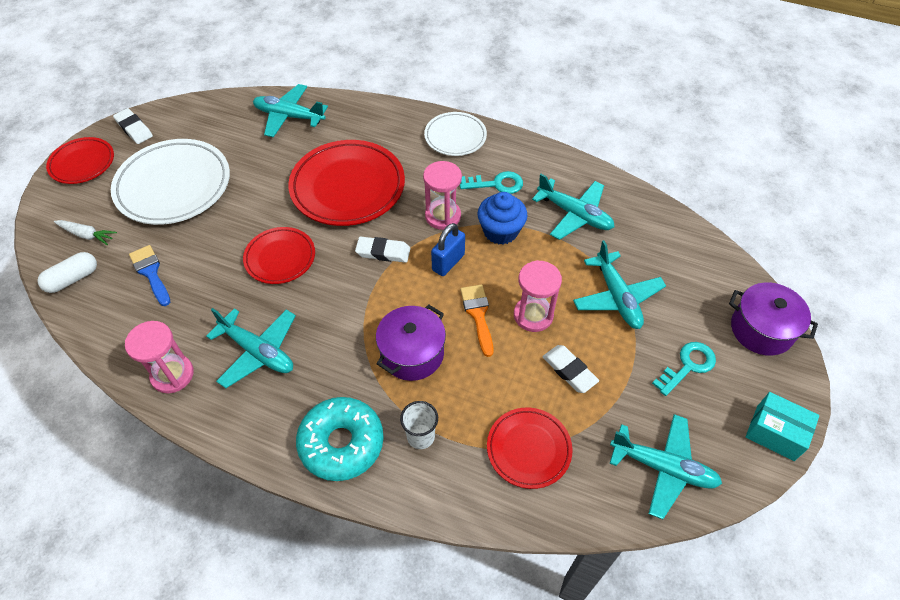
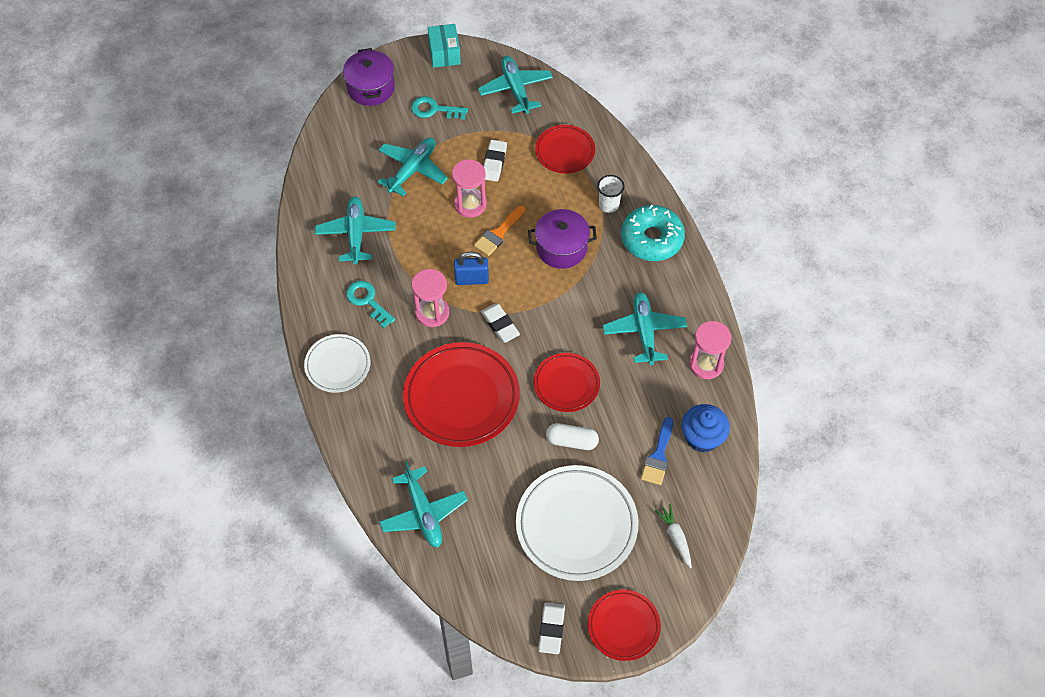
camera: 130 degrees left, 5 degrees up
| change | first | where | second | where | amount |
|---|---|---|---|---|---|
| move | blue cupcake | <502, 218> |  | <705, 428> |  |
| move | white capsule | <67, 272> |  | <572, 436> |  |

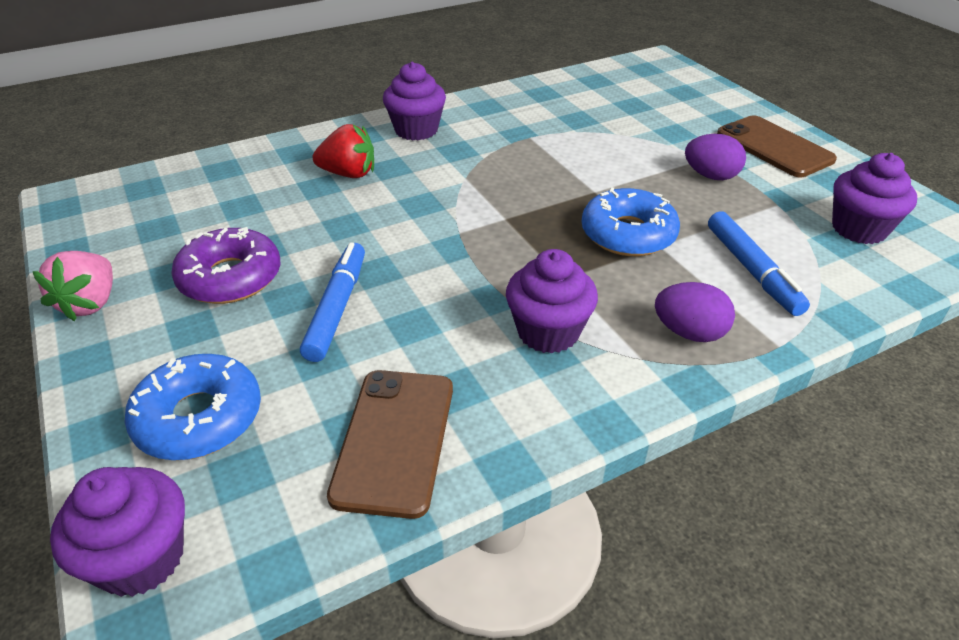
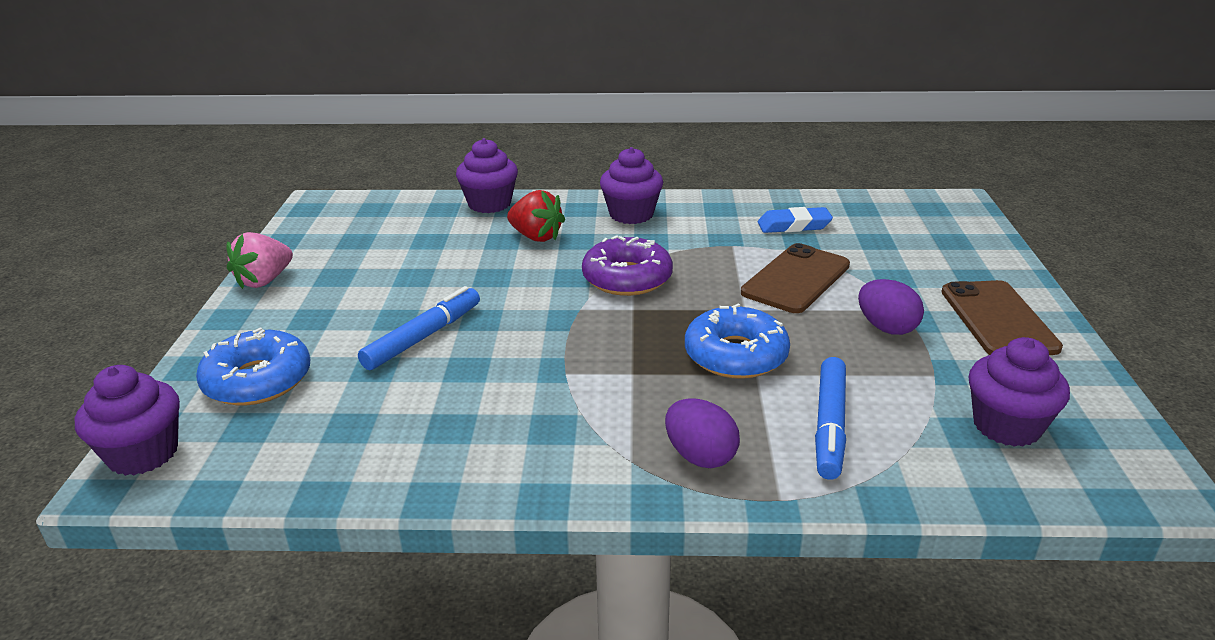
camera: 30 degrees right, 10 degrees down
| change | first | where | second | where | amount |
|---|---|---|---|---|---|
| move | purple donut | <225, 265> |  | <627, 265> |  |
| move | purple cupcake | <552, 301> |  | <487, 175> |  |
| move | brown phone | <390, 444> |  | <795, 278> |  |
| insert |  |  | blue eraser | <795, 220> |  |

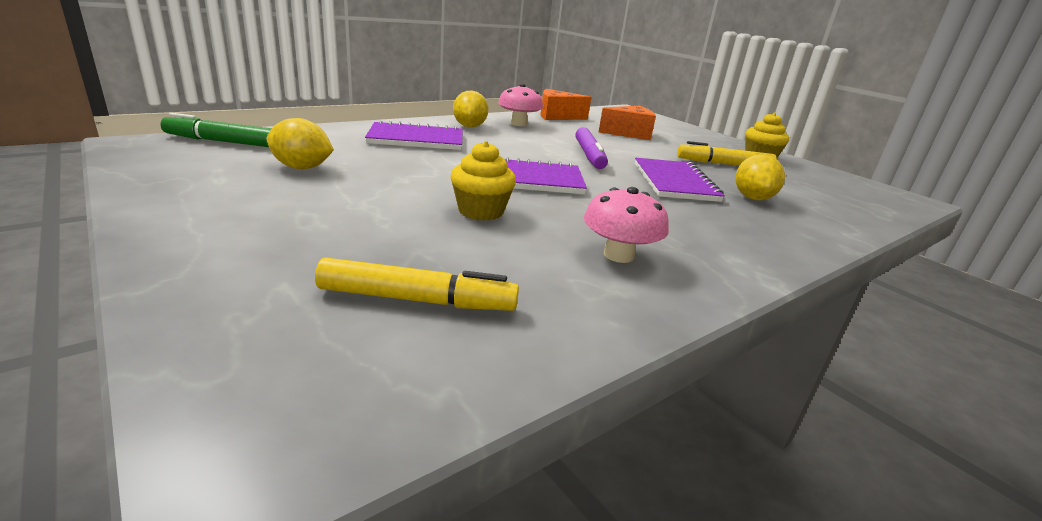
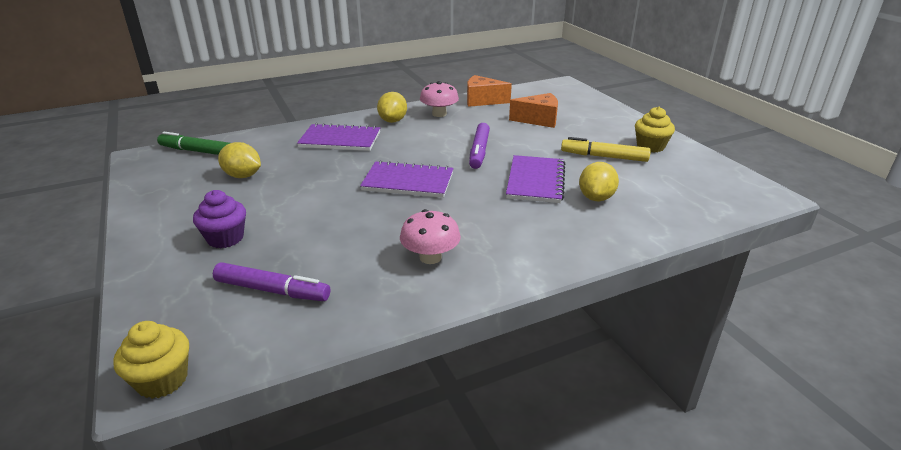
camera: 15 degrees right, 5 degrees up
| change | first | where | second | where | amount |
|---|---|---|---|---|---|
| move | yellow cupcake | <483, 181> |  | <151, 360> |  |
| recolor | yellow marker | <417, 284> | purple marker | <271, 281> |  |
| insert |  |  | purple cupcake | <219, 219> |  |

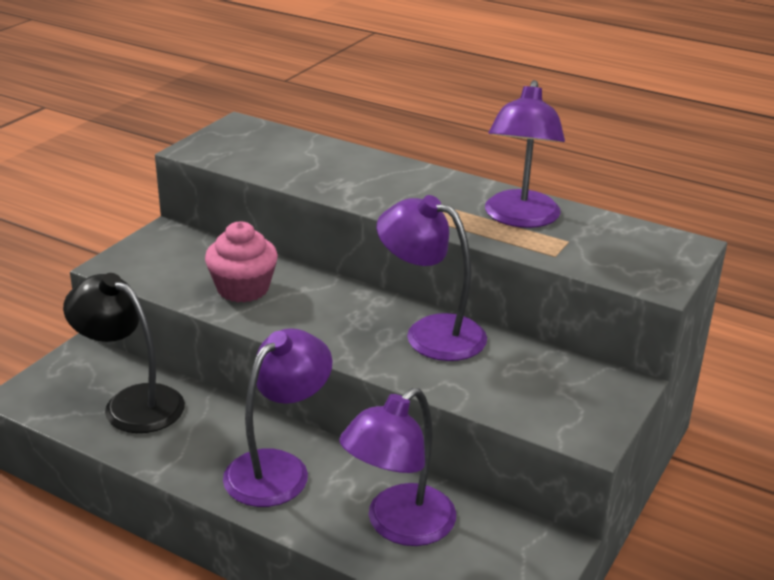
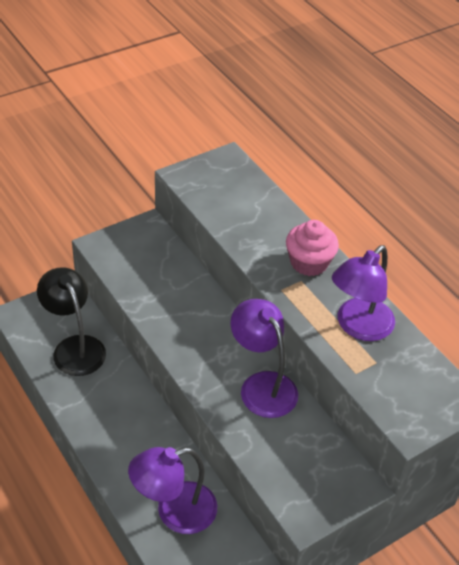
camera: 25 degrees right, 15 degrees up
| change | first | where | second | where | amount |
|---|---|---|---|---|---|
| move | pink cupcake | <241, 262> |  | <312, 248> |  |
| delete | purple lamp | <277, 417> |  |  |  |

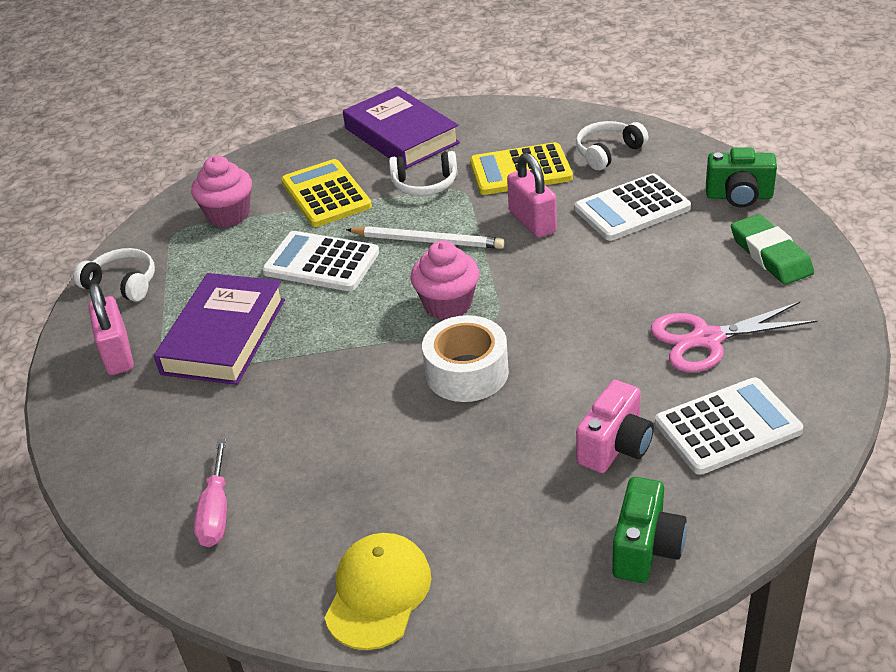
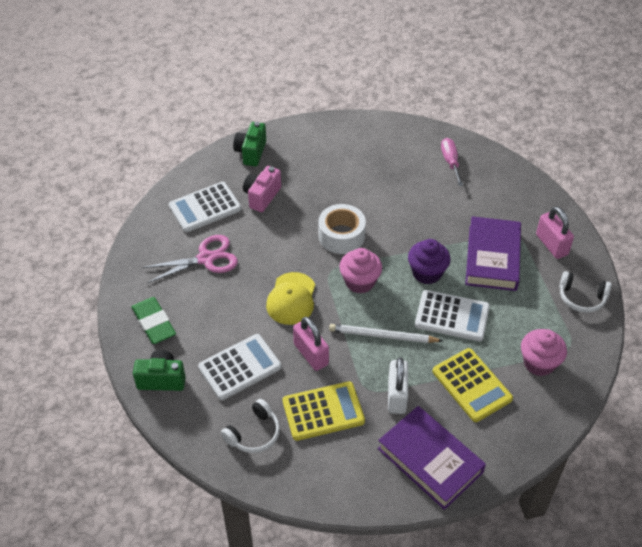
camera: 170 degrees right, 10 degrees up
| change | first | where | second | where | amount |
|---|---|---|---|---|---|
| replace | white headphones | <423, 173> | white padlock | <398, 385> |  |
| move | yellow cap | <377, 591> |  | <290, 298> |  |
| insert |  |  | purple cupcake | <429, 261> |  |

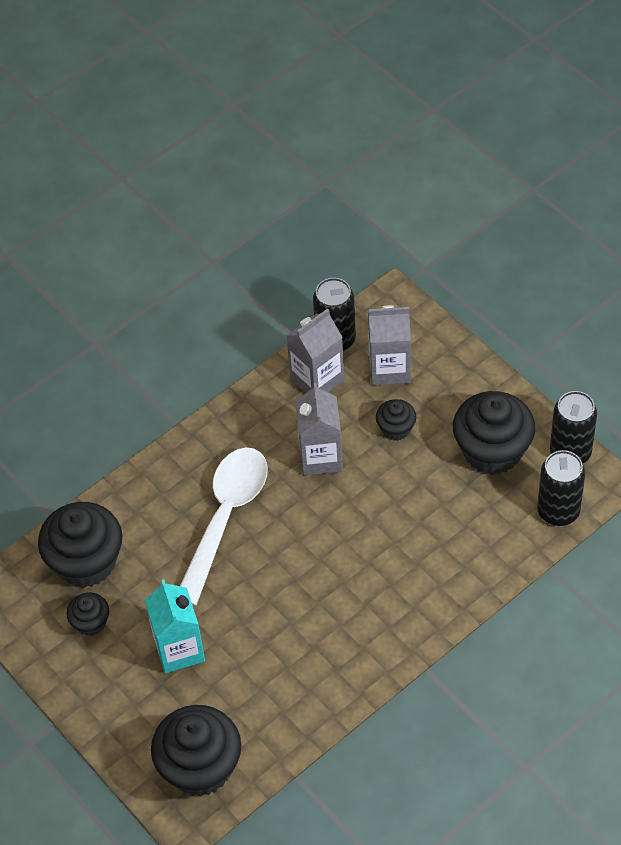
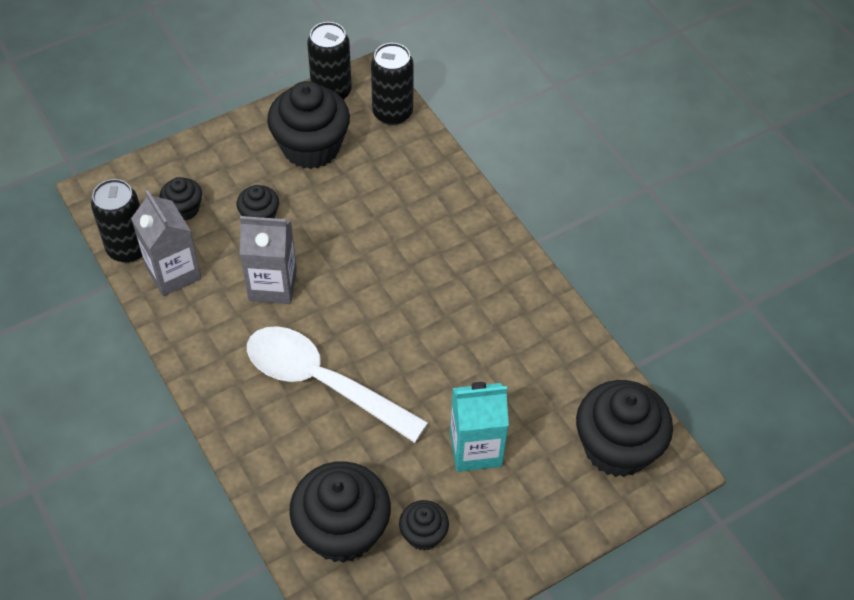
camera: 85 degrees left, 0 degrees up
| change | first | where | second | where | amount |
|---|---|---|---|---|---|
| replace | grey carton | <389, 345> | black cupcake | <181, 199> |  |

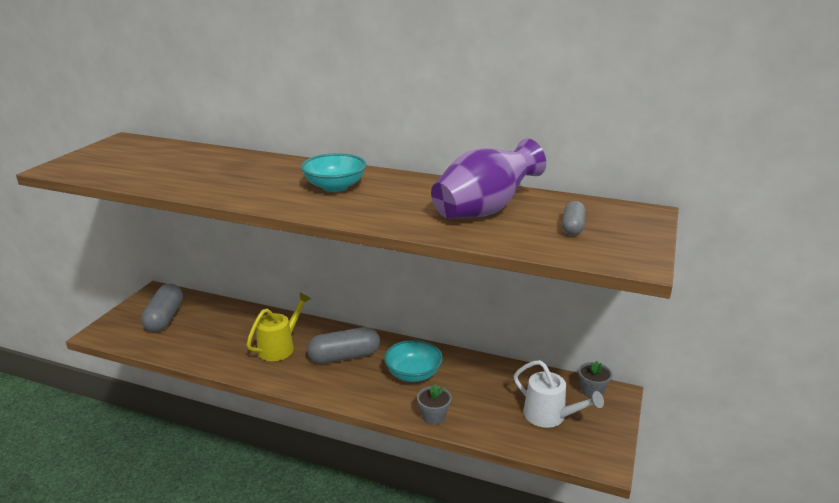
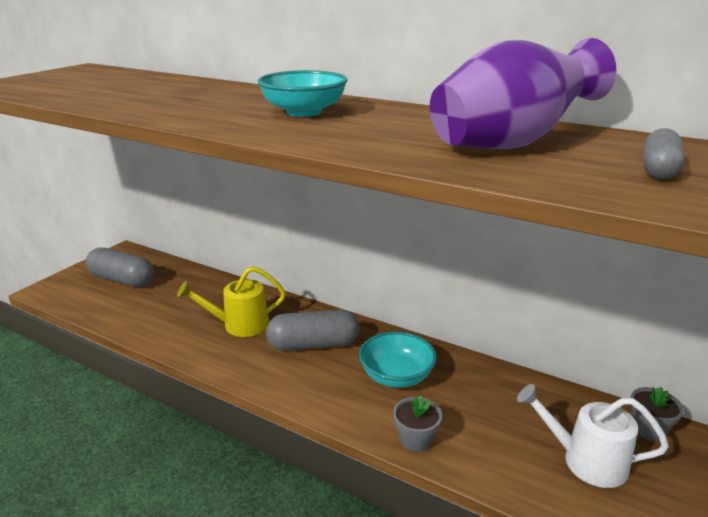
camera: 10 degrees right, 0 degrees up
| change | first | where | second | where | amount |
|---|---|---|---|---|---|
| rotate | grey capsule | <162, 308> |  | <120, 267> | 75 degrees counterclockwise |
| rotate | yellow watering can | <279, 326> |  | <231, 301> | 150 degrees counterclockwise |
| rotate | white watering can | <559, 394> |  | <593, 436> | 150 degrees clockwise |

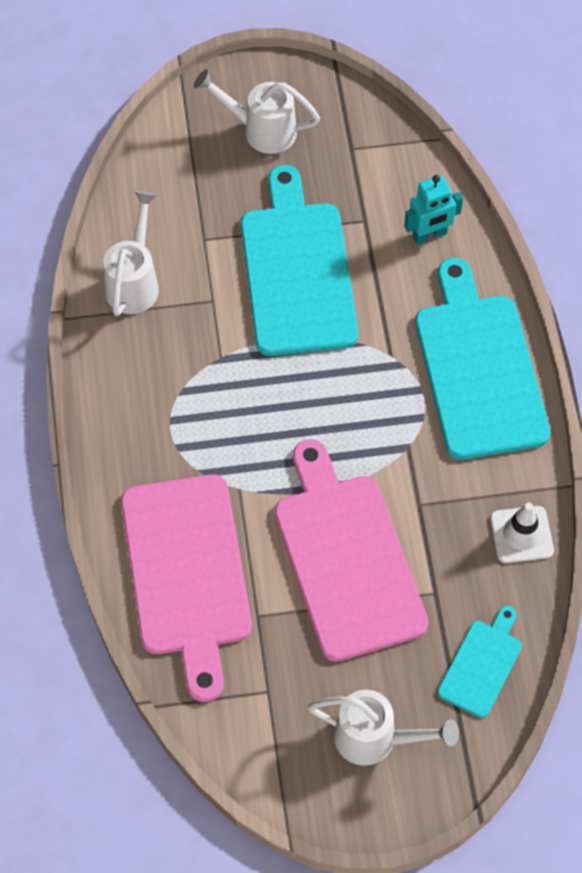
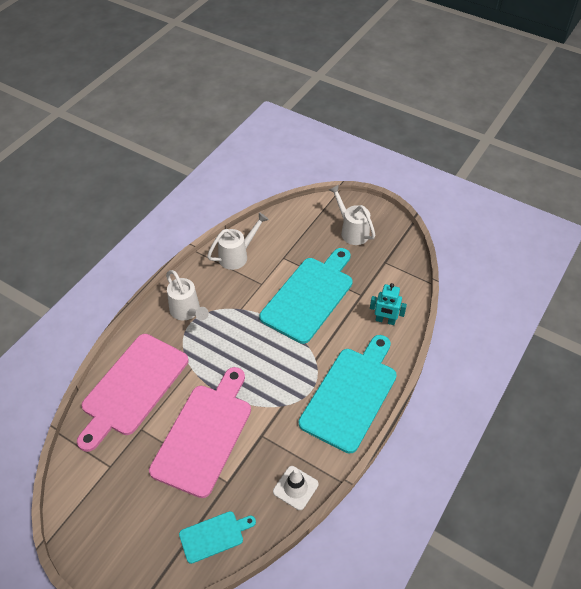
camera: 40 degrees right, 10 degrees down
| change | first | where | second | where | amount |
|---|---|---|---|---|---|
| move | white watering can | <383, 728> |  | <187, 295> |  |

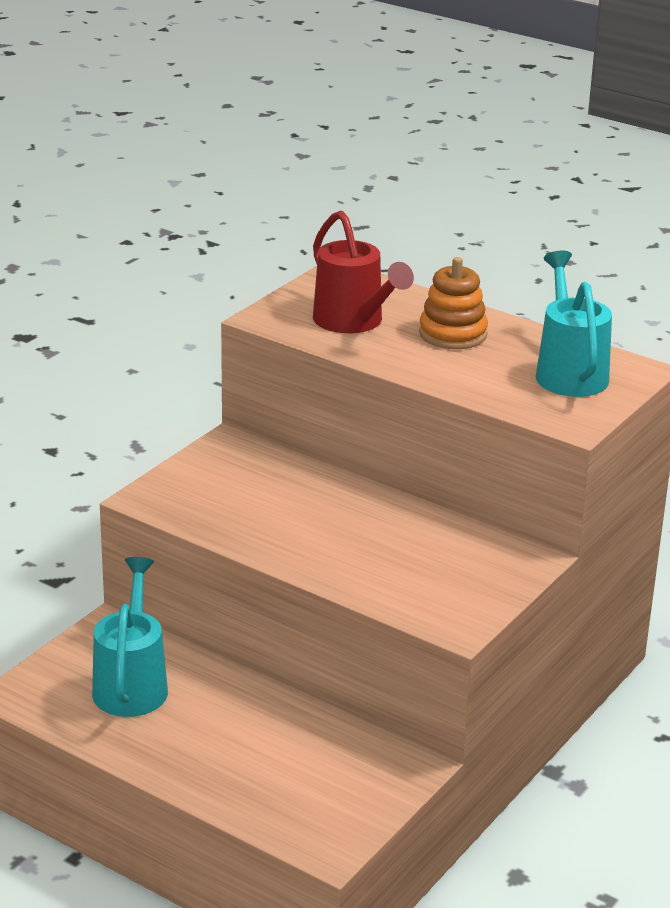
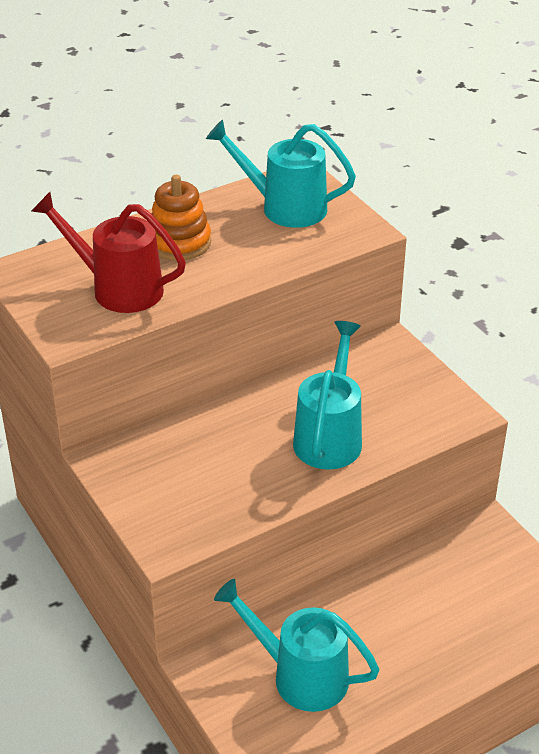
camera: 65 degrees left, 10 degrees up
| change | first | where | second | where | amount |
|---|---|---|---|---|---|
| rotate | red watering can | <363, 271> |  | <108, 252> | 150 degrees counterclockwise |
| insert |  |  | turquoise watering can | <327, 395> |  |

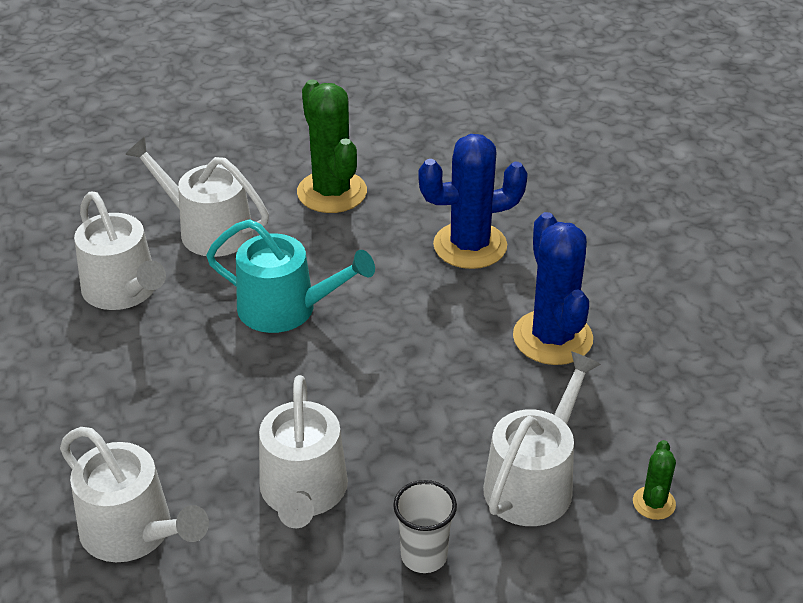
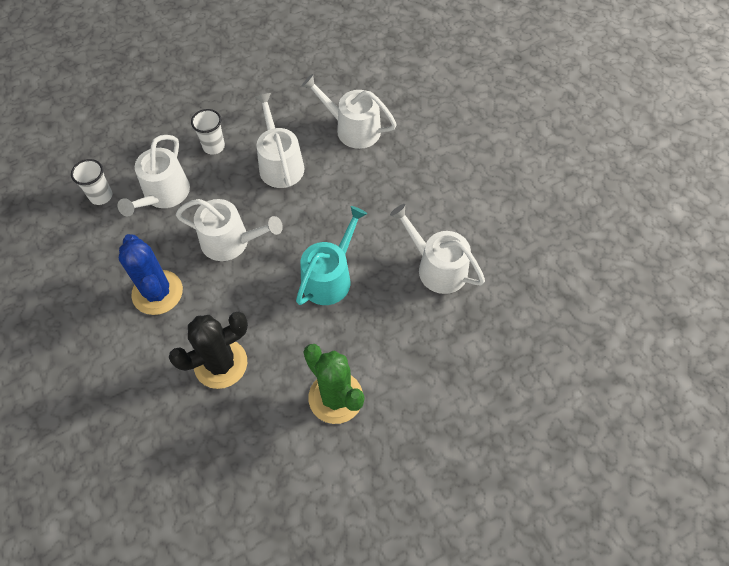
camera: 165 degrees right, 20 degrees up
| change | first | where | second | where | amount |
|---|---|---|---|---|---|
| recolor | blue cactus | <473, 201> | black cactus | <208, 350> |  |
| move | white watering can | <197, 197> |  | <229, 230> |  |
| rotate | turquoise watering can | <290, 276> |  | <331, 255> | 120 degrees clockwise |
| replace | green cactus | <654, 480> | white cup | <91, 182> |  |

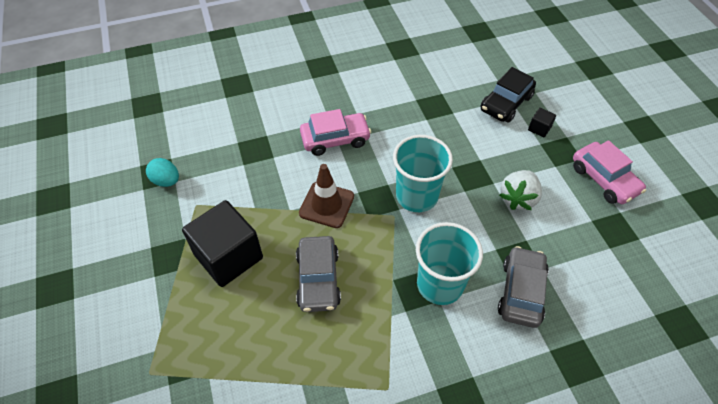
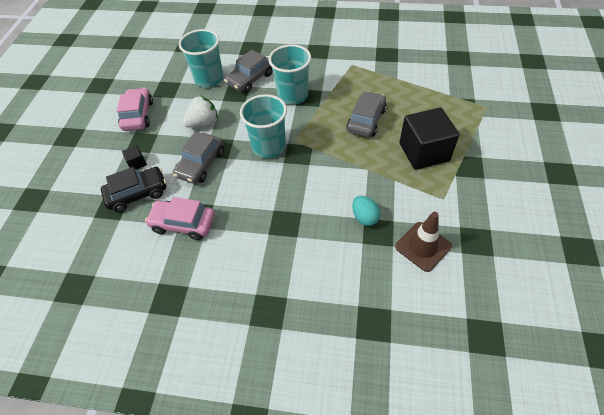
camera: 150 degrees left, 0 degrees up
| change | first | where | second | where | amount |
|---|---|---|---|---|---|
| move | pink car | <335, 132> |  | <180, 218> |  |
| move | turquoise egg | <162, 172> |  | <366, 211> |  |
| move | brown traffic cone | <326, 196> |  | <423, 242> |  |
| insert |  |  | turquoise cup | <201, 58> |  |
| insert |  |  | grey car | <198, 158> |  |

